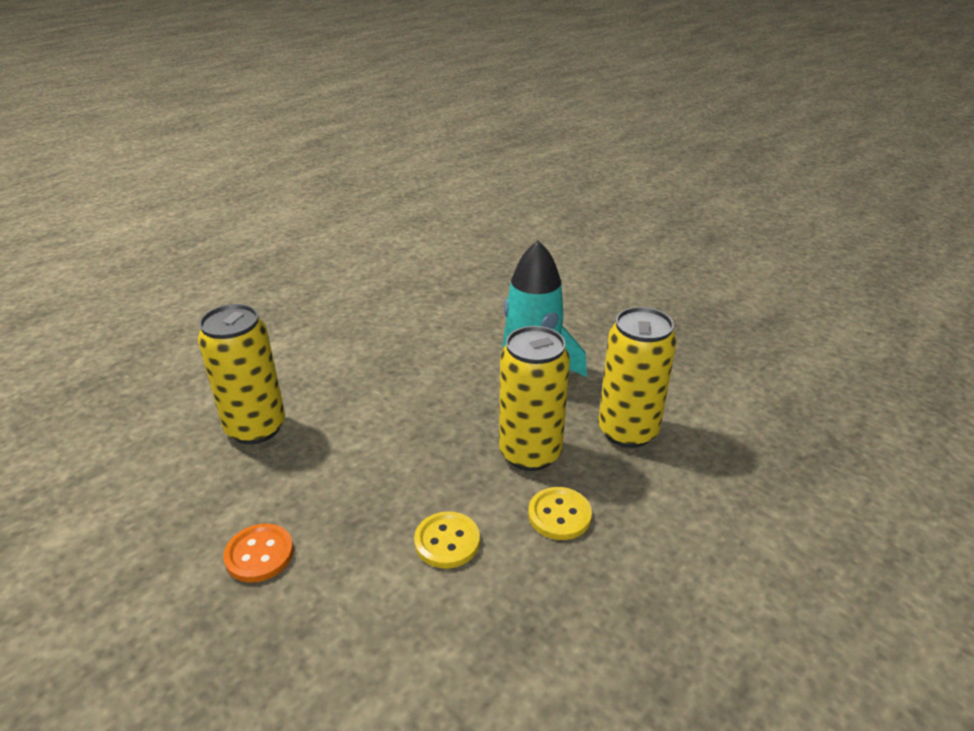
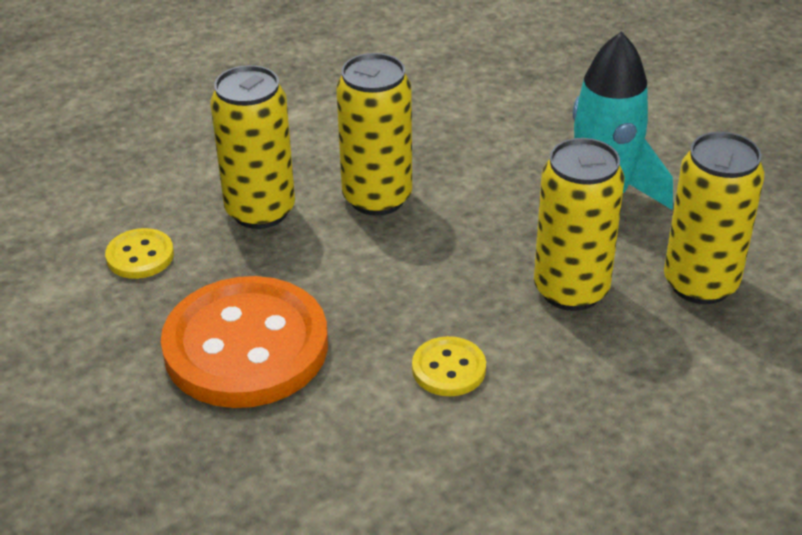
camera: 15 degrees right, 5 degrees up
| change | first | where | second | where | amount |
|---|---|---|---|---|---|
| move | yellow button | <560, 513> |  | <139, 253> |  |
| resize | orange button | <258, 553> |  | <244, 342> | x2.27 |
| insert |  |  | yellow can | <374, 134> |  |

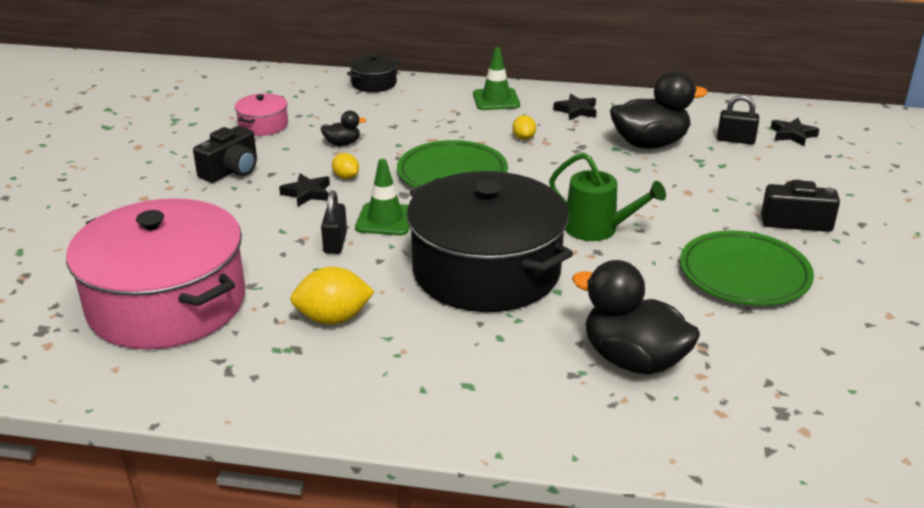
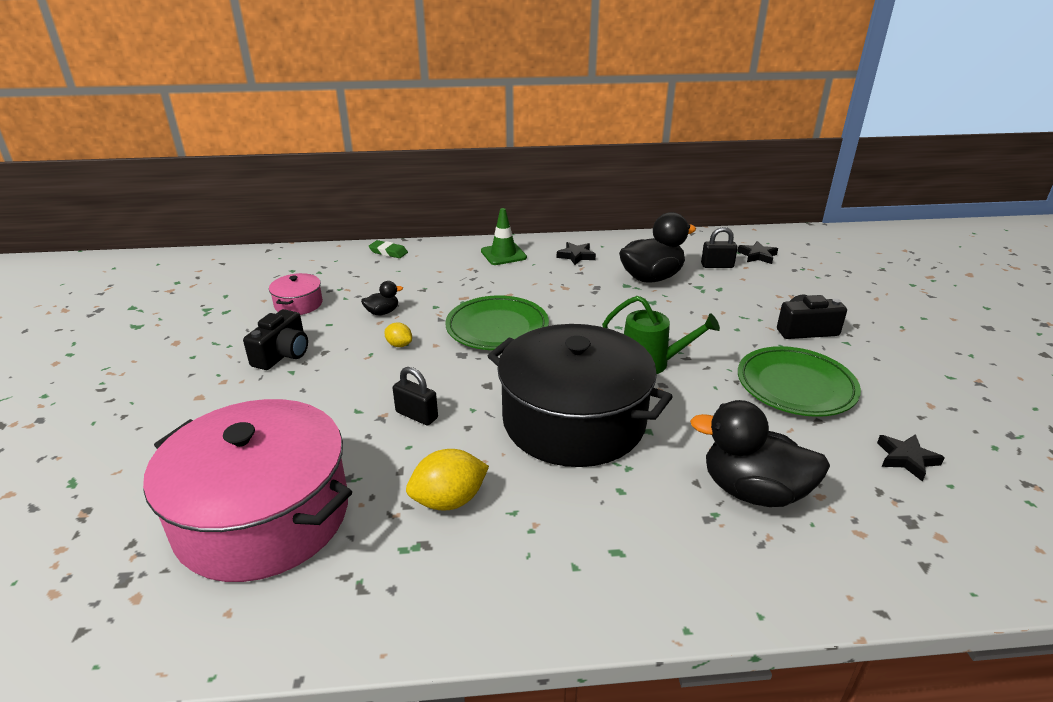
camera: 15 degrees left, 0 degrees up
| change | first | where | second | where | amount |
|---|---|---|---|---|---|
| replace | black pot | <373, 73> | green eraser | <388, 249> |  |
| delete | yellow lemon | <524, 127> |  |  |  |
| delete | green traffic cone | <382, 197> |  |  |  |
| move | black star | <304, 190> |  | <911, 458> |  |
| rotate | black padlock | <334, 222> |  | <415, 396> | 45 degrees counterclockwise |

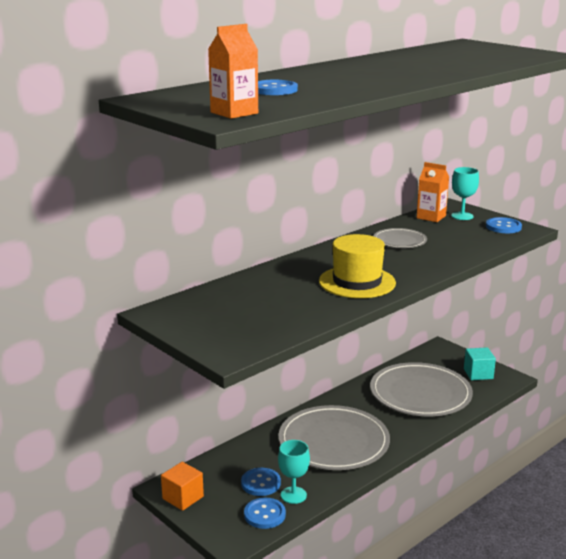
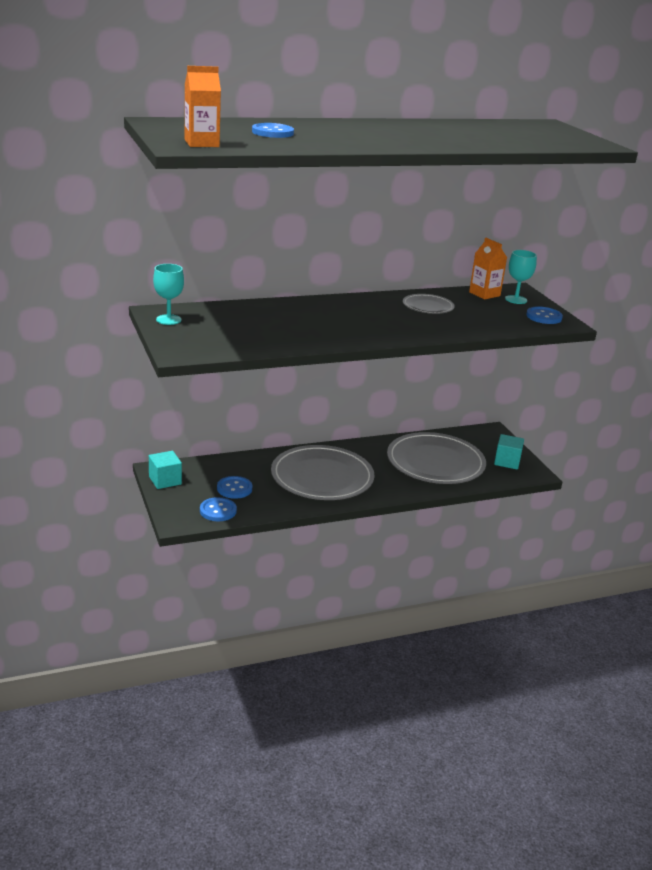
camera: 20 degrees right, 5 degrees up
| change | first | where | second | where | amount |
|---|---|---|---|---|---|
| delete | yellow hat | <357, 266> |  |  |  |
| move | turquoise goblet | <294, 472> |  | <168, 294> |  |
| recolor | orange cube | <182, 486> | turquoise cube | <165, 470> |  |

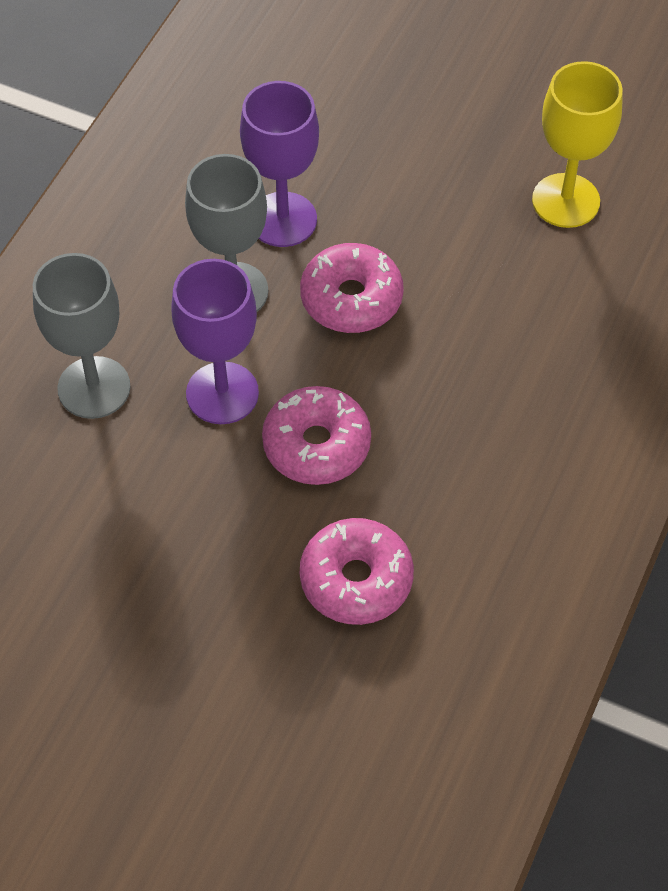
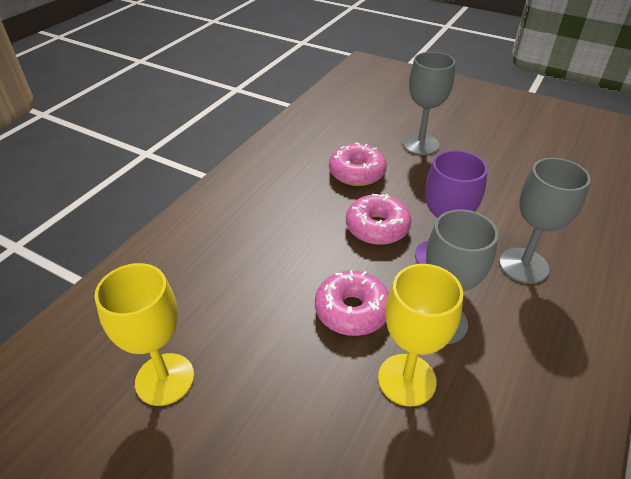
camera: 175 degrees left, 15 degrees down
| change | first | where | second | where | amount |
|---|---|---|---|---|---|
| recolor | purple goblet | <279, 164> | yellow goblet | <420, 335> |  |
| insert |  |  | grey goblet | <428, 103> |  |

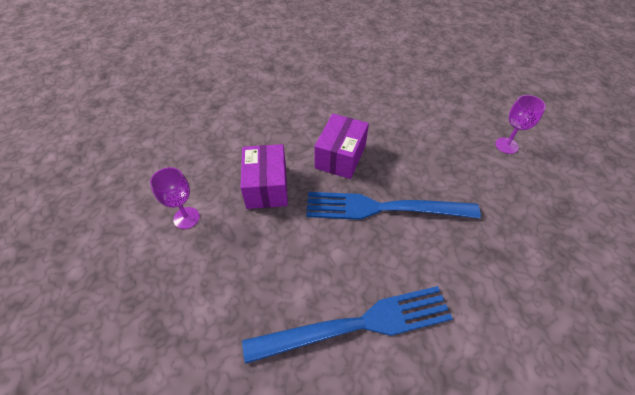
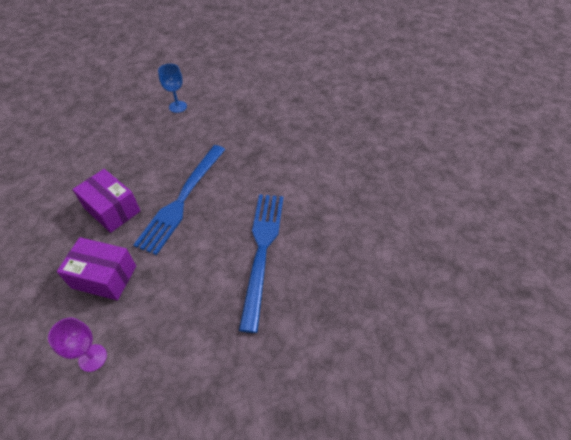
camera: 70 degrees left, 0 degrees up
| change | first | where | second | where | amount |
|---|---|---|---|---|---|
| recolor | purple goblet | <520, 124> | blue goblet | <172, 88> |  |

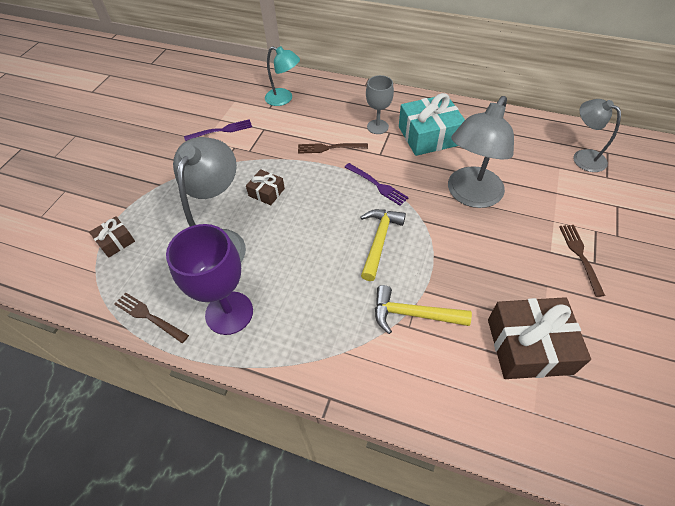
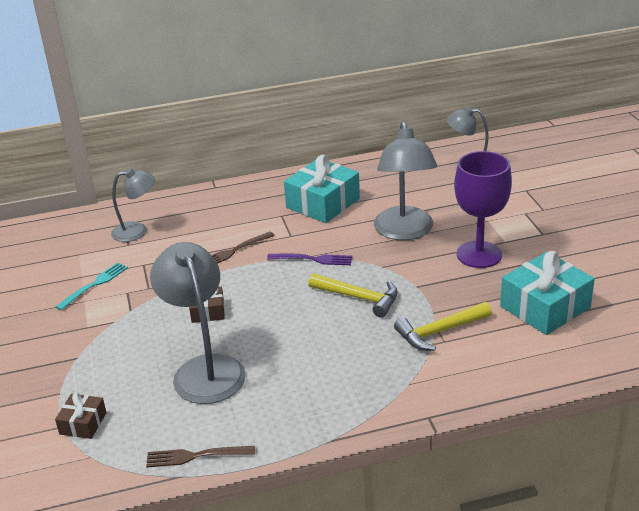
camera: 35 degrees left, 20 degrees down
| change | first | where | second | where | amount |
|---|---|---|---|---|---|
| recolor | turquoise lamp | <282, 76> | grey lamp | <133, 205> |  |
| delete | grey goblet | <380, 104> |  |  |  |
| recolor | purple fork | <218, 130> | turquoise fork | <91, 286> |  |
| rotate | yellow hammer | <383, 245> |  | <353, 295> | 135 degrees clockwise |
| move | purple goblet | <209, 279> |  | <483, 209> |  |
| delete | brown fork | <582, 261> |  |  |  |
| recolor | brown gift | <539, 338> | turquoise gift | <547, 293> |  |

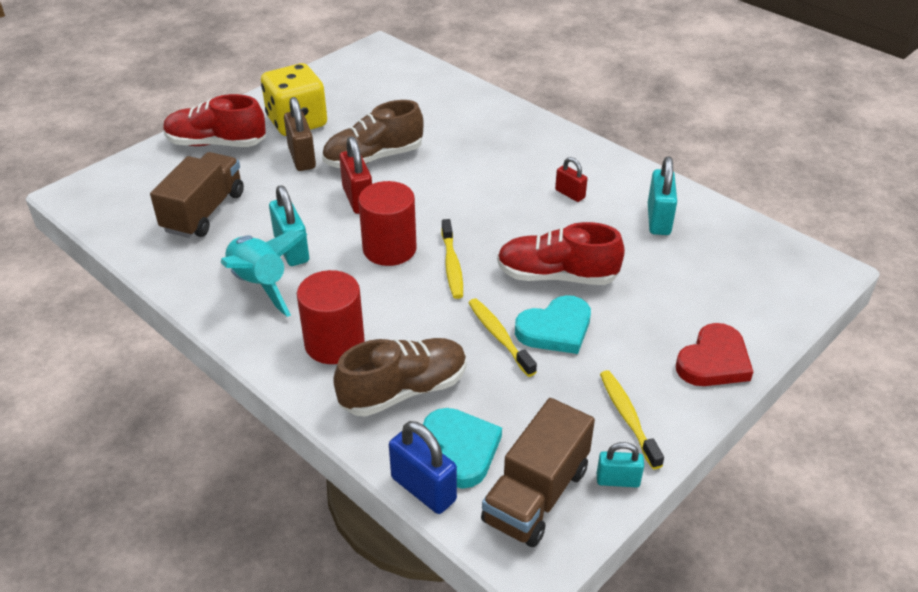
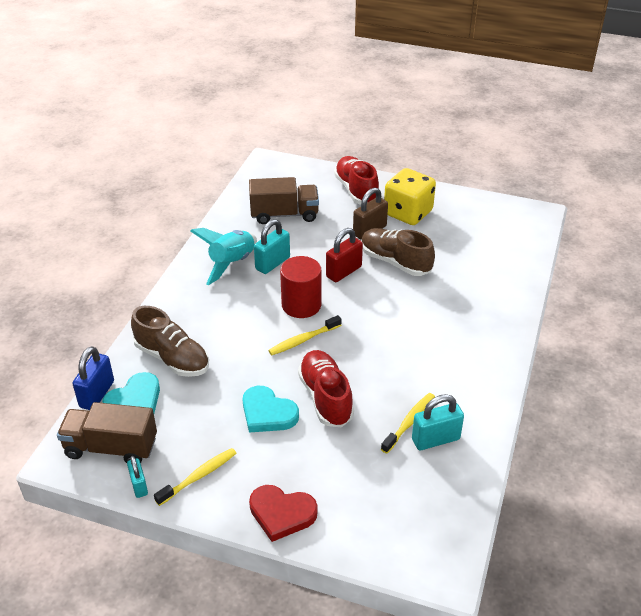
camera: 65 degrees right, 0 degrees up
| change | first | where | second | where | amount |
|---|---|---|---|---|---|
| delete | red padlock | <571, 179> |  |  |  |
| delete | red cylinder | <331, 317> |  |  |  |
| move | yellow toothbrush | <502, 337> |  | <408, 423> |  |

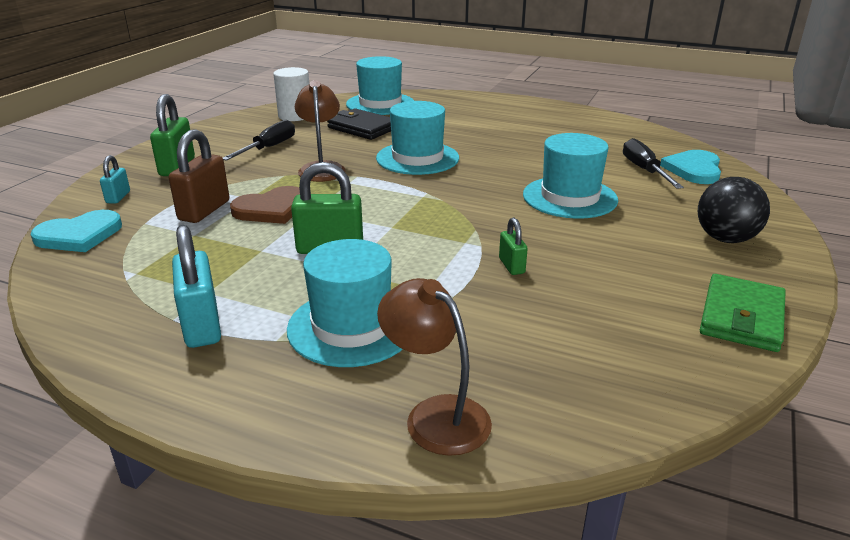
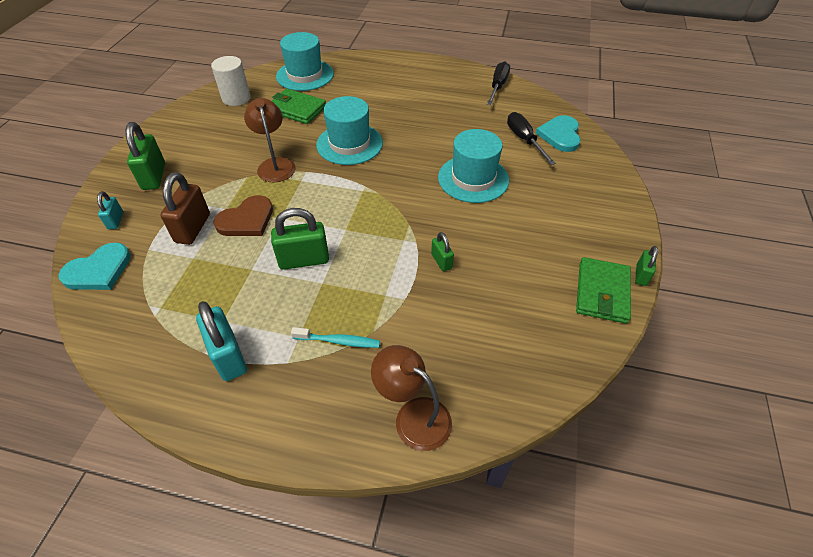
camera: 10 degrees left, 20 degrees up
| change | first | where | second | where | amount |
|---|---|---|---|---|---|
| recolor | black wallet | <359, 124> | green wallet | <299, 106> |  |
| move | black screwdriver | <259, 140> |  | <498, 83> |  |
| delete | black ball | <734, 210> |  |  |  |
| replace | turquoise hat | <345, 303> | turquoise toothbrush | <335, 337> |  |
| insert |  |  | green padlock | <646, 266> |  |

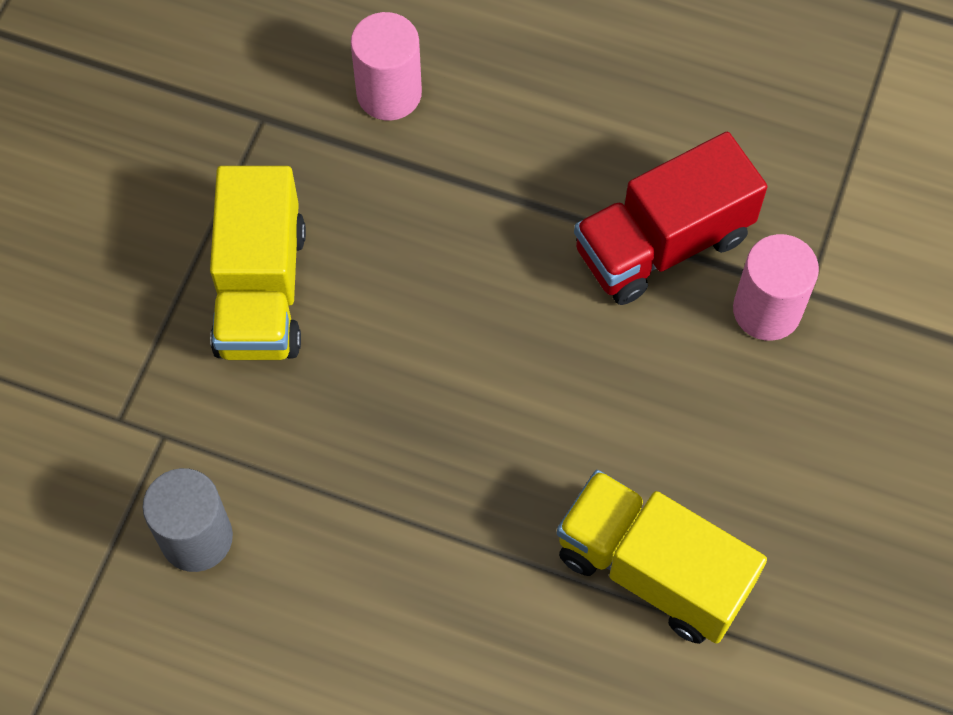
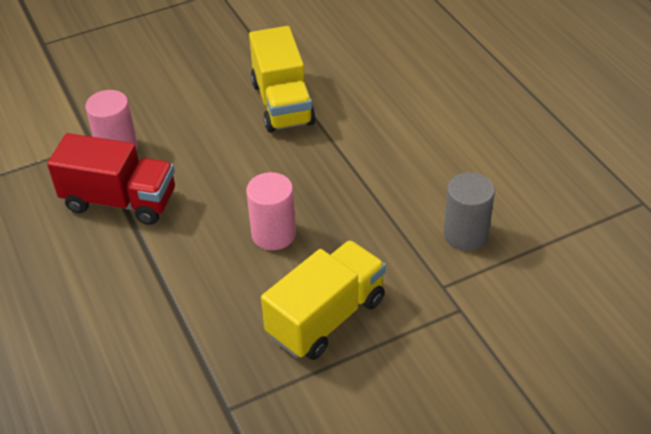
camera: 135 degrees left, 20 degrees down
| change | first | where | second | where | amount |
|---|---|---|---|---|---|
| move | pink cylinder | <386, 66> |  | <271, 211> |  |

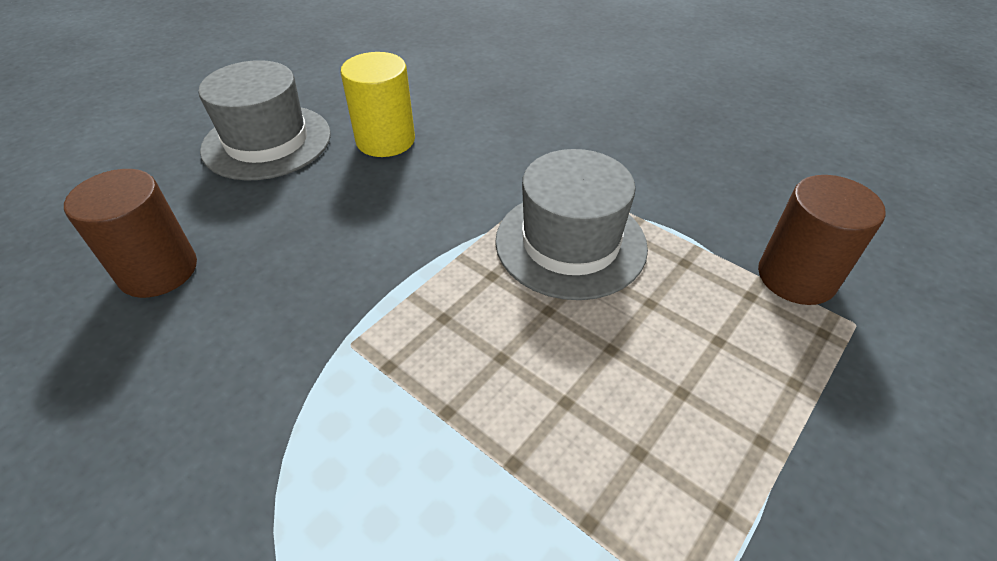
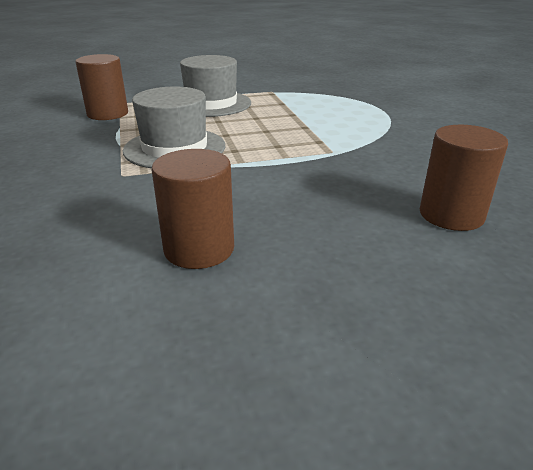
camera: 145 degrees left, 15 degrees down
| change | first | where | second | where | amount |
|---|---|---|---|---|---|
| recolor | yellow cylinder | <377, 104> | brown cylinder | <193, 209> |  |
| move | grey hat | <264, 120> |  | <215, 86> |  |

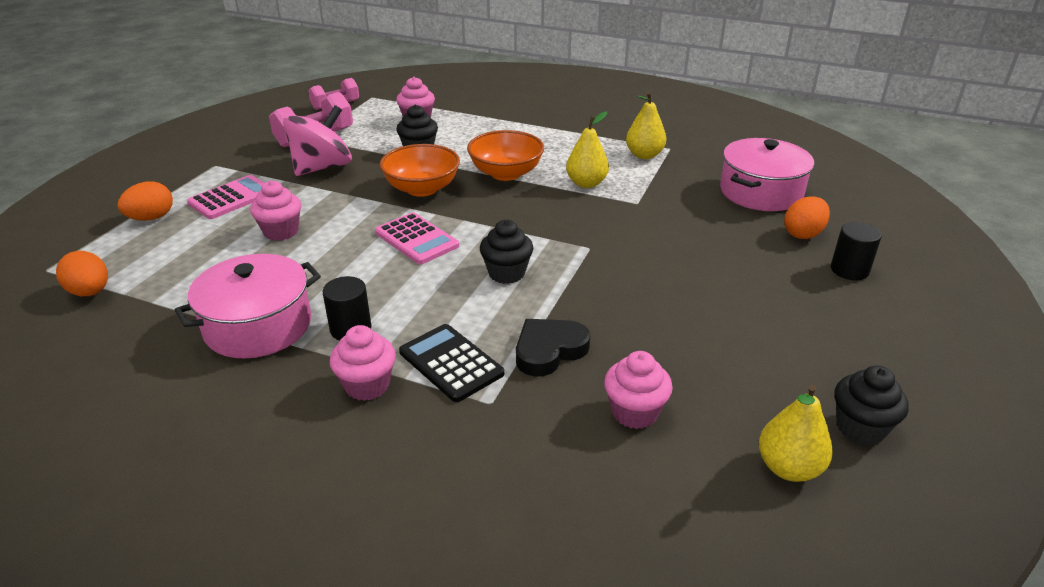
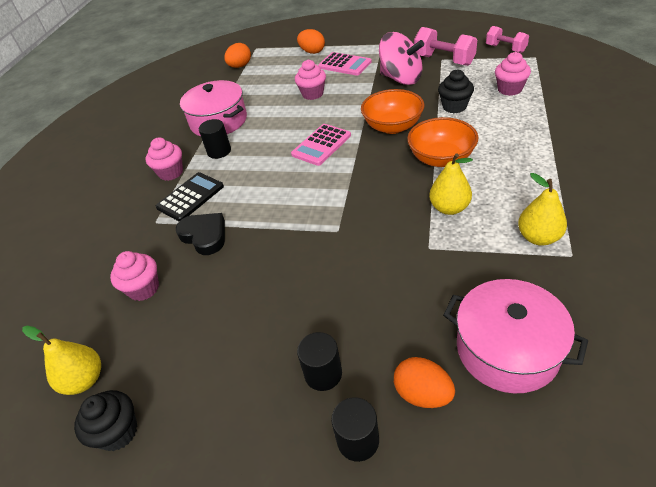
camera: 85 degrees right, 10 degrees up
| change | first | where | second | where | amount |
|---|---|---|---|---|---|
| delete | black cupcake | <506, 252> |  |  |  |
| insert |  |  | black cylinder | <319, 361> |  |

